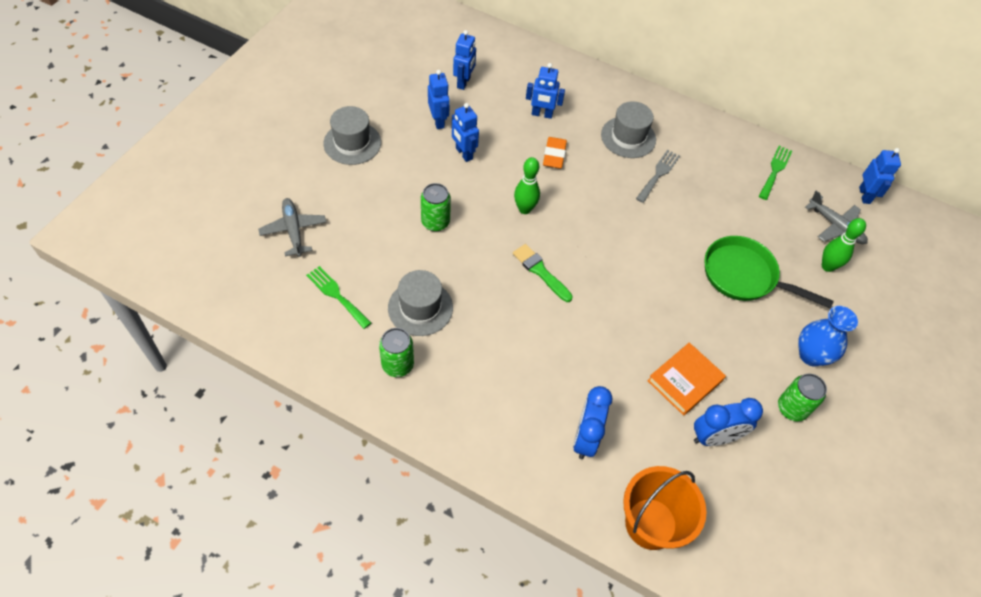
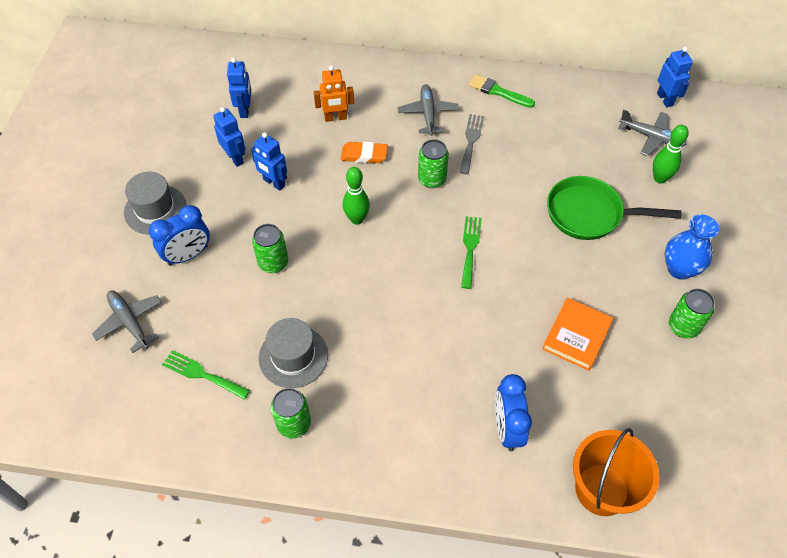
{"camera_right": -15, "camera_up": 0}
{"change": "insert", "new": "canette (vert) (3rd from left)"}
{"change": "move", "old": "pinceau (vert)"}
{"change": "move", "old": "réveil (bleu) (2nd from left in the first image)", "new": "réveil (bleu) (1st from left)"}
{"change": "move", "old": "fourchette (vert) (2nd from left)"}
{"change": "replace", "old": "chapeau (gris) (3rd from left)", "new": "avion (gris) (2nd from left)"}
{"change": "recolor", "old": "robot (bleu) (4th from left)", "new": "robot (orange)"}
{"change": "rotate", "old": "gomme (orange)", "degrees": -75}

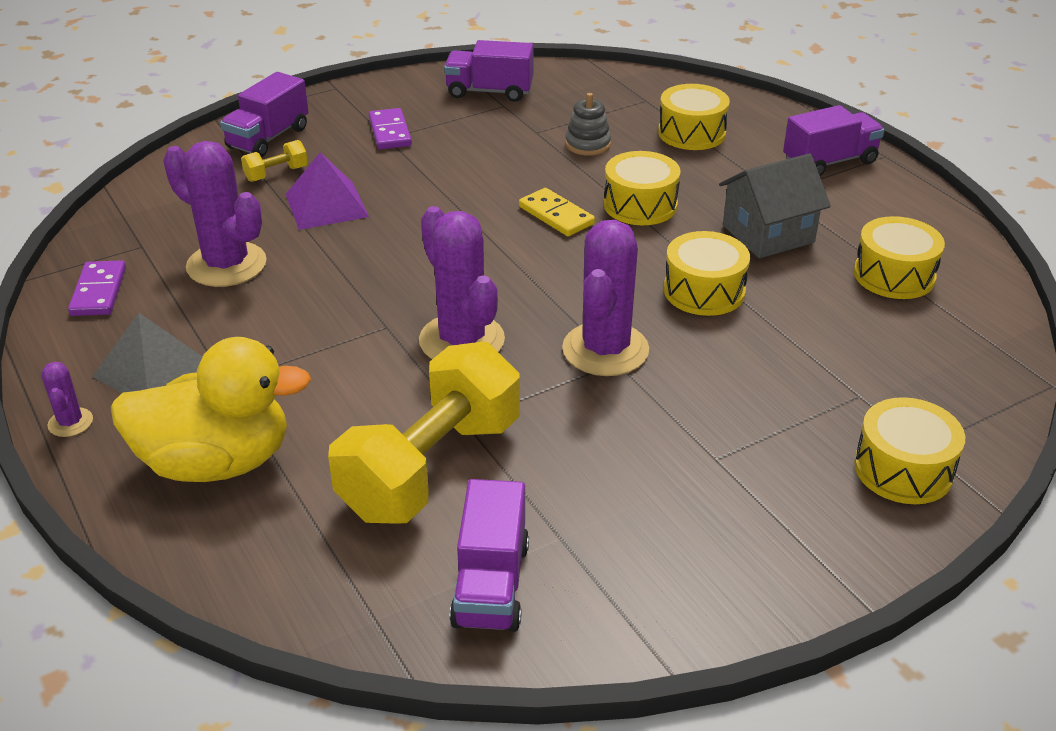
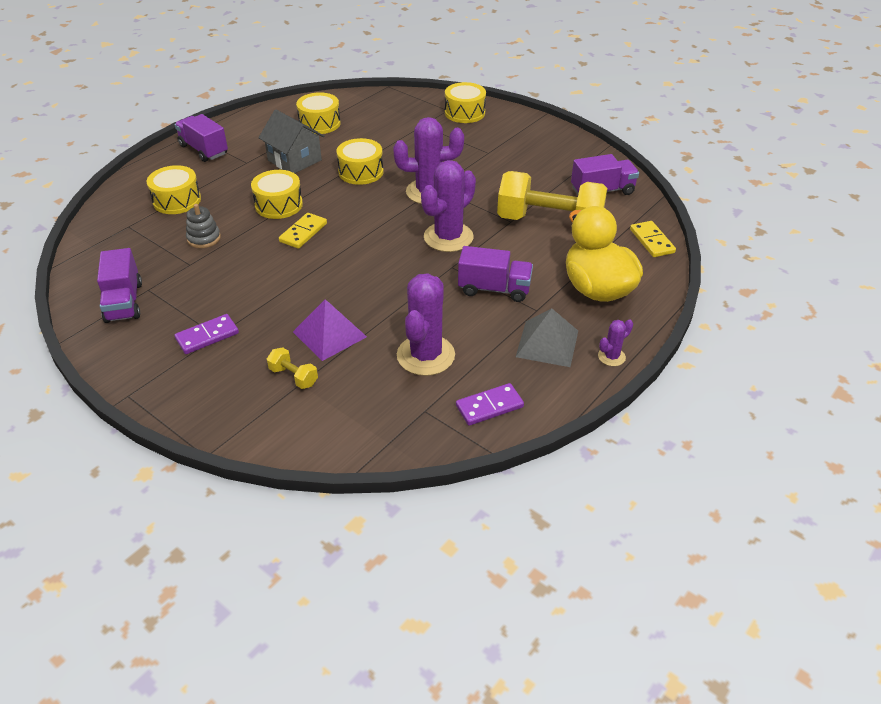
{"camera_right": -110, "camera_up": 5}
{"change": "insert", "new": "domino (jaune) (2nd from left)"}
{"change": "move", "old": "camion (violet) (1st from left in the first image)", "new": "camion (violet) (3rd from left)"}

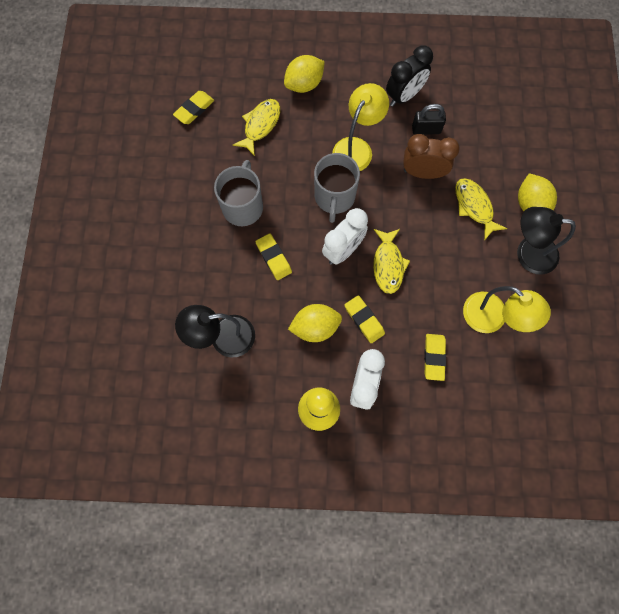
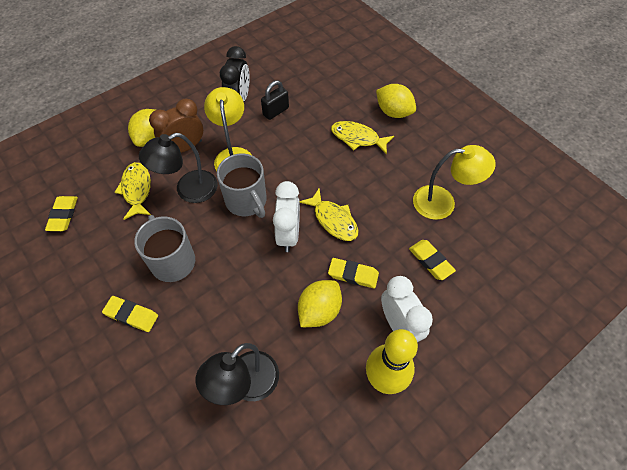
{"camera_right": -40, "camera_up": -15}
{"change": "move", "old": "gomme (jaune) (2nd from left)"}
{"change": "move", "old": "réveil (marron)"}
{"change": "move", "old": "lampe (noir) (2nd from left in the first image)", "new": "lampe (noir) (1st from left)"}

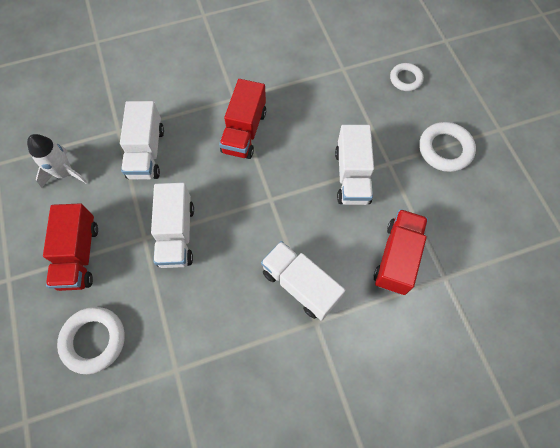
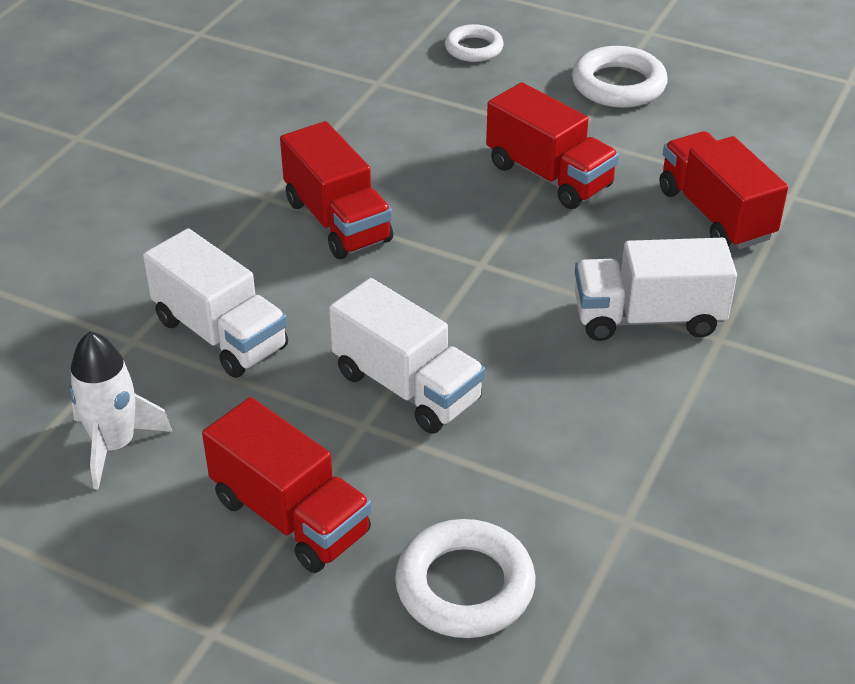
{"camera_right": -45, "camera_up": -25}
{"change": "recolor", "old": "camion (blanc) (4th from left)", "new": "camion (rouge) (3rd from left)"}

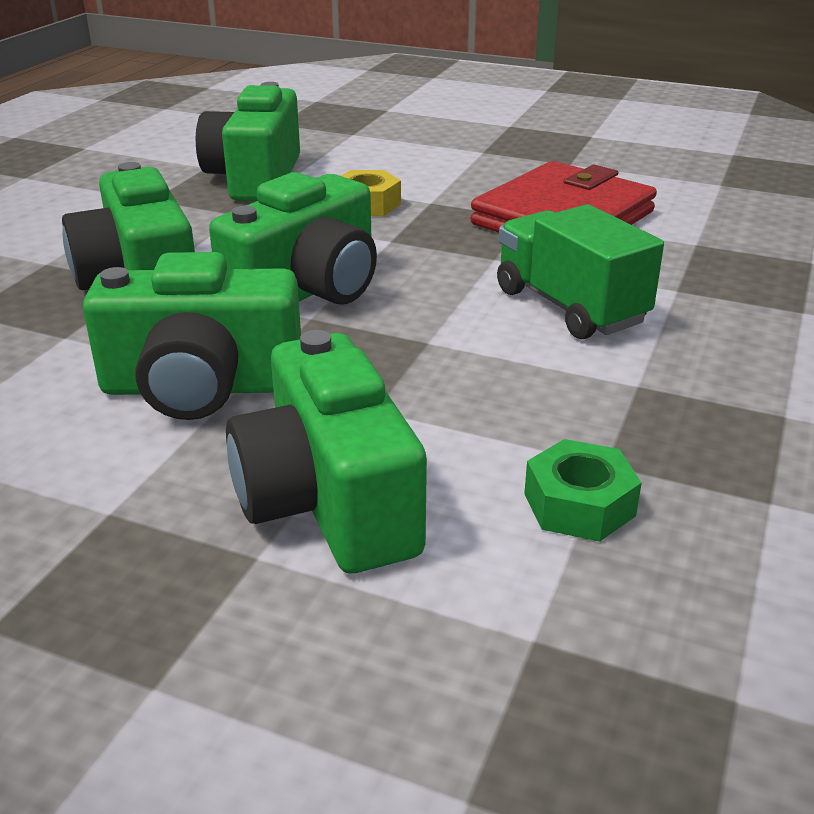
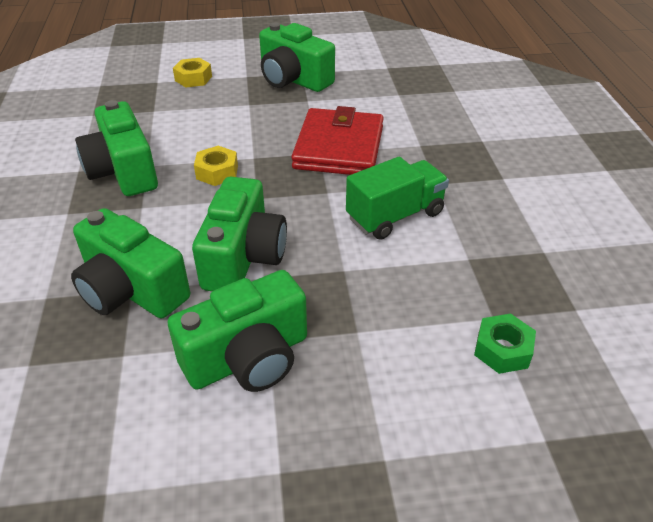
{"camera_right": -30, "camera_up": 10}
{"change": "insert", "new": "écrou (jaune) (1st from left)"}
{"change": "move", "old": "appareil photo (vert) (5th from left)"}
{"change": "rotate", "old": "camion (vert)", "degrees": 120}

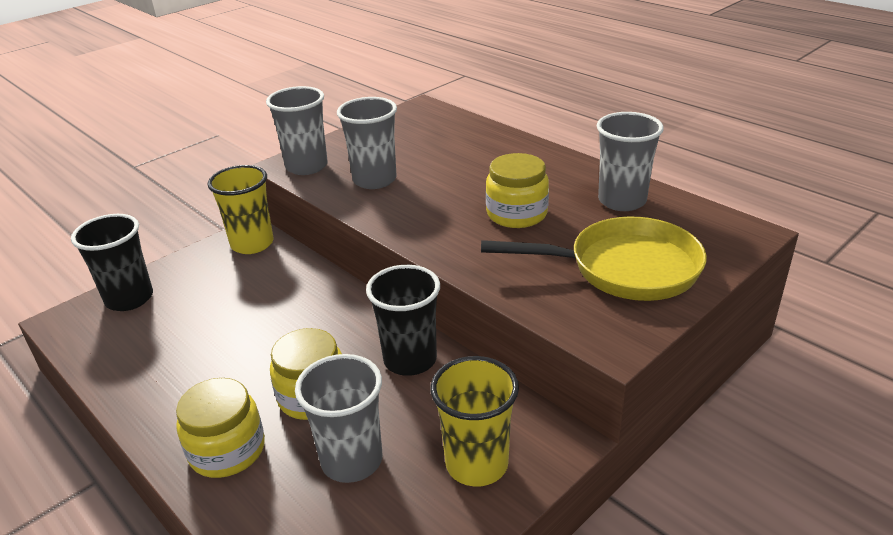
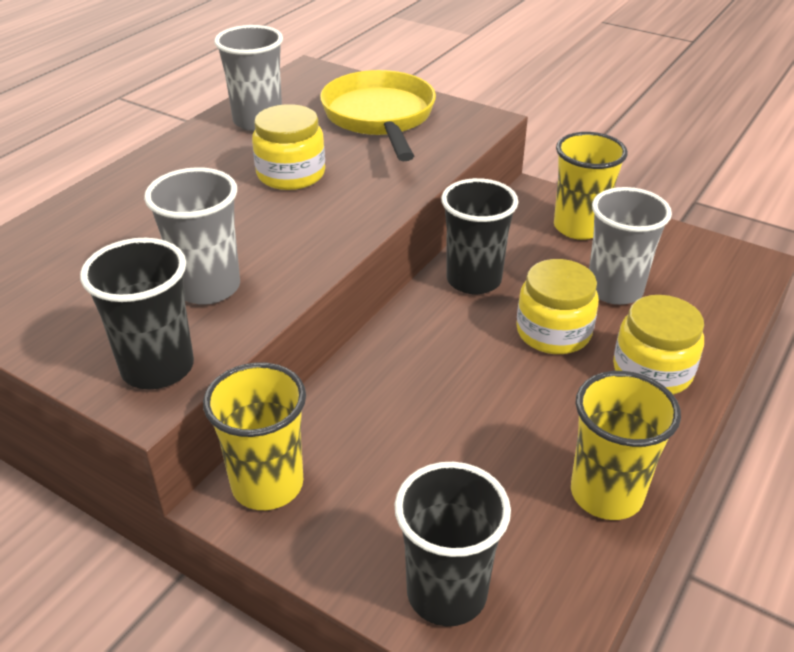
{"camera_right": -105, "camera_up": 5}
{"change": "insert", "new": "gobelet (jaune) (3rd from left)"}
{"change": "recolor", "old": "gobelet (gris) (1st from left)", "new": "gobelet (noir) (1st from left)"}

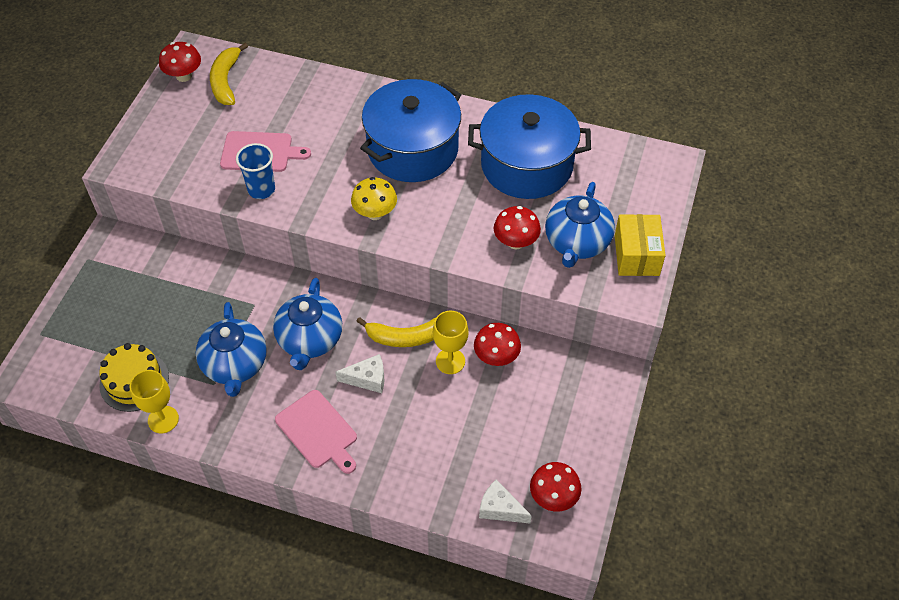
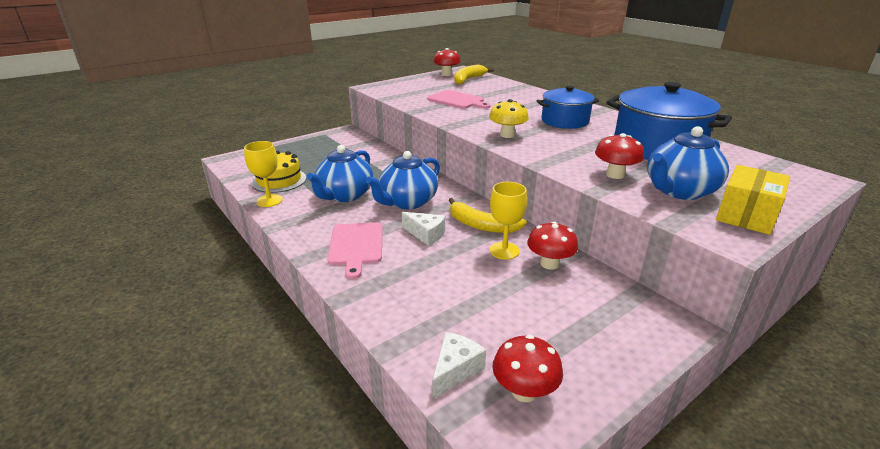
{"camera_right": 35, "camera_up": -25}
{"change": "delete", "old": "gobelet (bleu)"}
{"change": "rotate", "old": "fromage (blanc) (2nd from left)", "degrees": 60}
{"change": "resize", "old": "marmite (bleu) (1st from left)", "factor": 0.62}

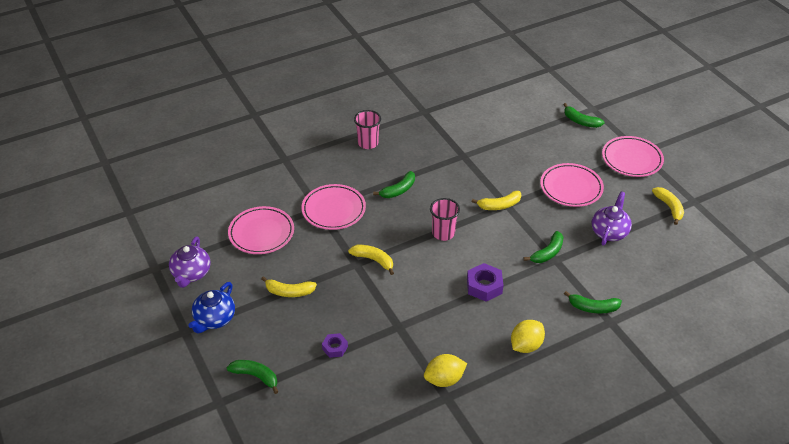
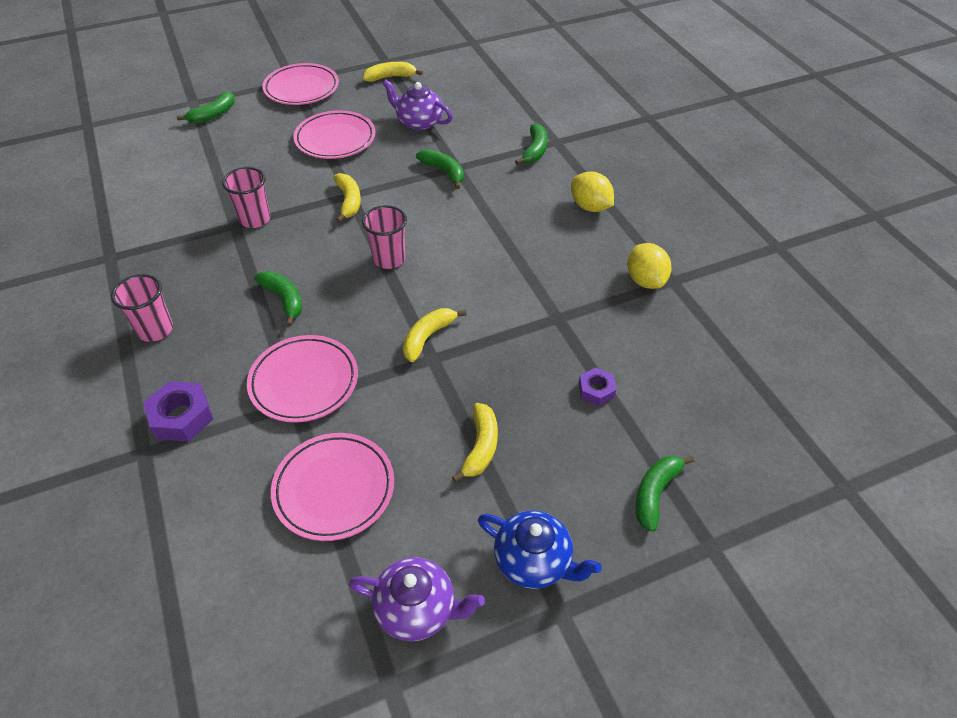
{"camera_right": -85, "camera_up": 5}
{"change": "insert", "new": "gobelet (rose) (2nd from left)"}
{"change": "move", "old": "écrou (violet) (2nd from left in the first image)", "new": "écrou (violet) (1st from left)"}

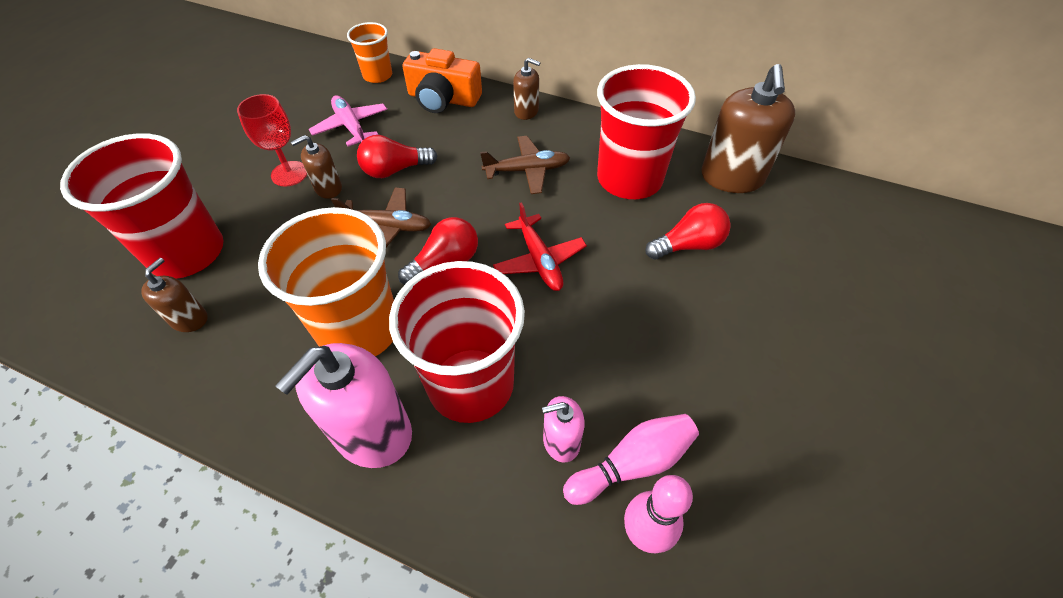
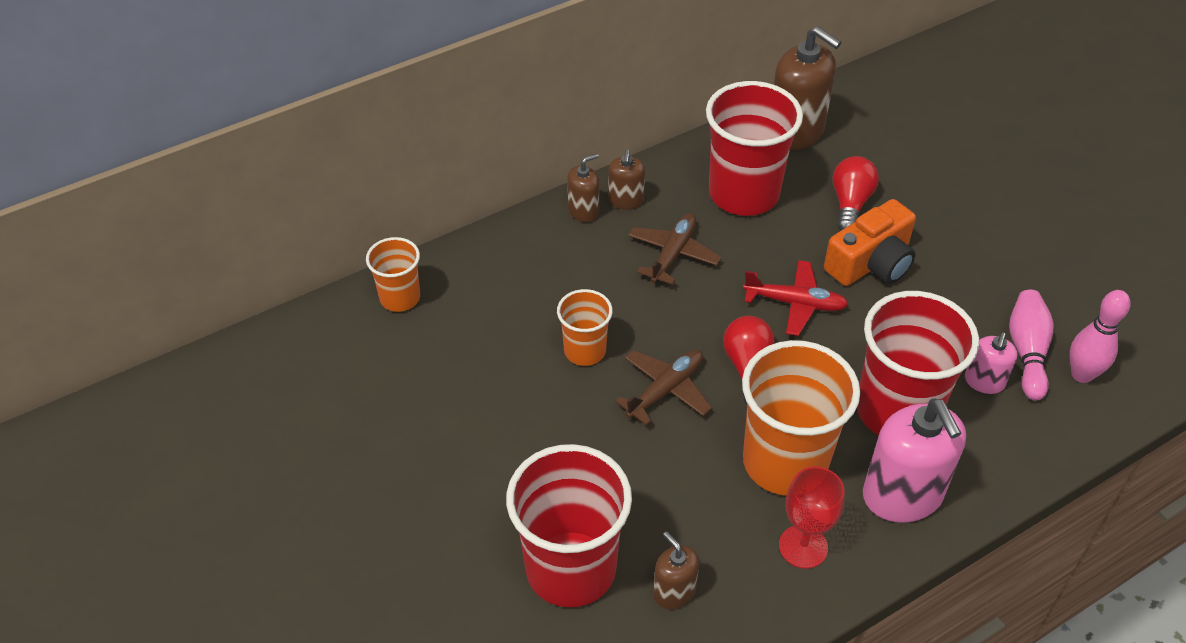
{"camera_right": -55, "camera_up": -5}
{"change": "delete", "old": "avion (rose)"}
{"change": "move", "old": "verre à pied (rouge)"}
{"change": "move", "old": "distributeur de savon (marron) (2nd from left)"}
{"change": "move", "old": "appareil photo (orange)"}
{"change": "replace", "old": "ampoule (rouge) (1st from left)", "new": "gobelet (orange) (2nd from left)"}

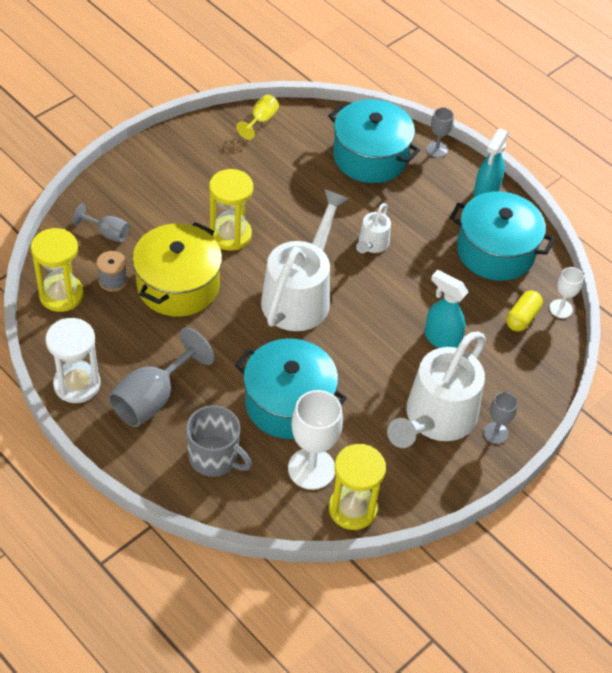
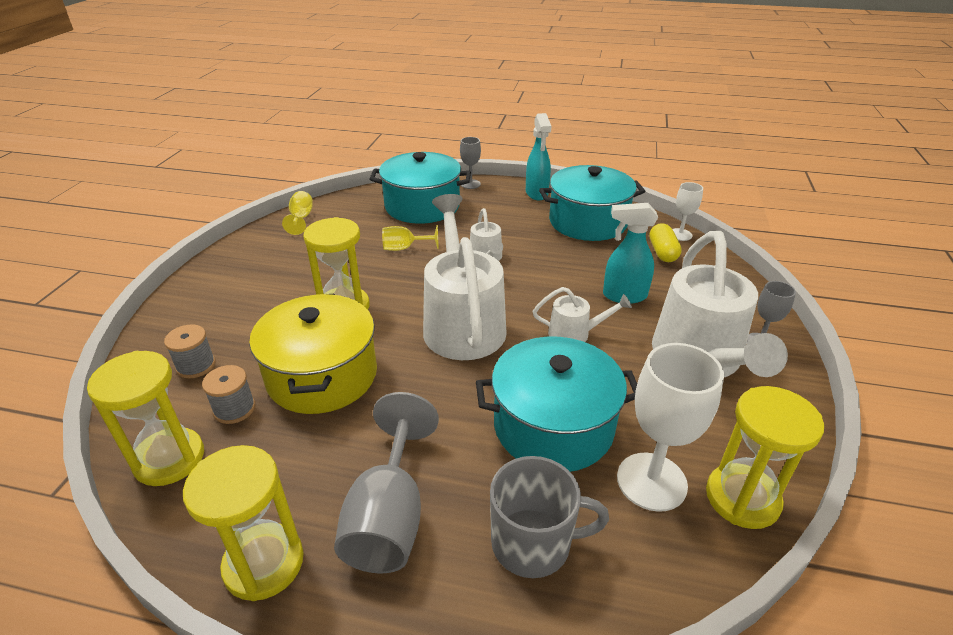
{"camera_right": -30, "camera_up": -15}
{"change": "insert", "new": "verre à pied (jaune) (2nd from left)"}
{"change": "insert", "new": "arrosoir (blanc) (3rd from left)"}
{"change": "replace", "old": "verre à pied (gris) (1st from left)", "new": "bobine (gris) (1st from left)"}
{"change": "recolor", "old": "sablier (blanc)", "new": "sablier (jaune) (2nd from left)"}

